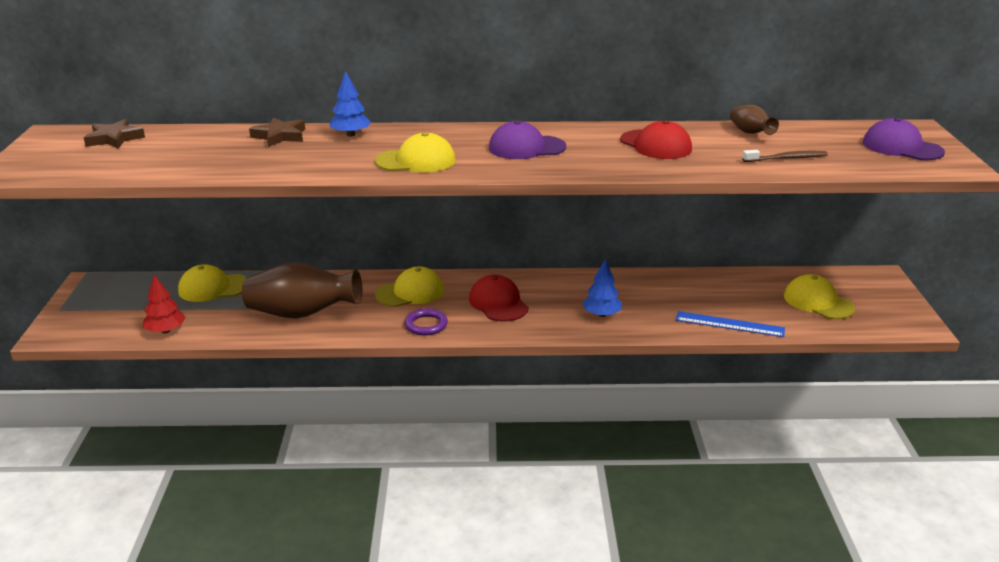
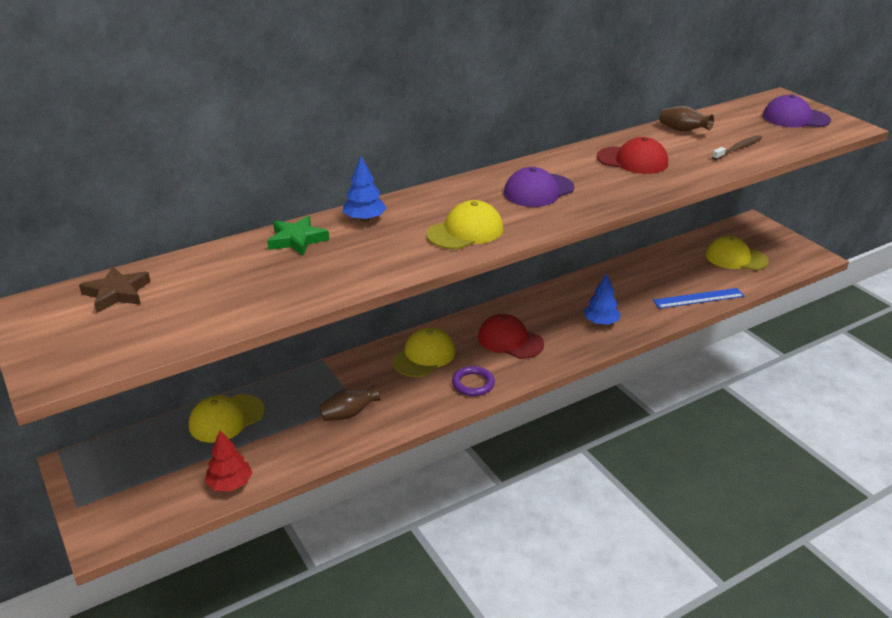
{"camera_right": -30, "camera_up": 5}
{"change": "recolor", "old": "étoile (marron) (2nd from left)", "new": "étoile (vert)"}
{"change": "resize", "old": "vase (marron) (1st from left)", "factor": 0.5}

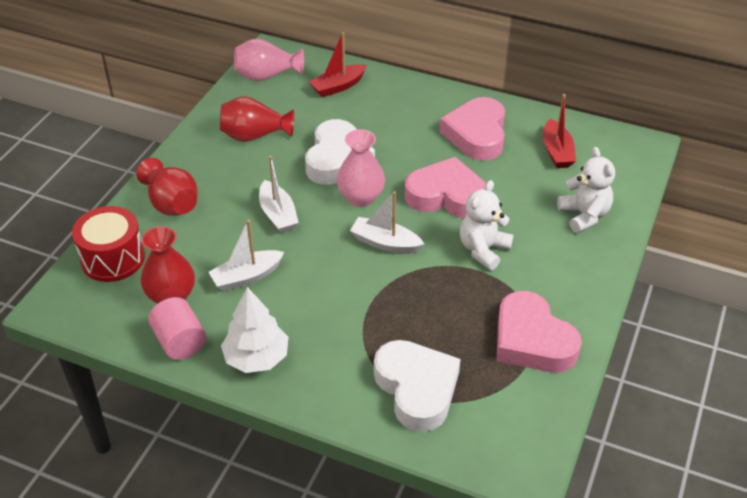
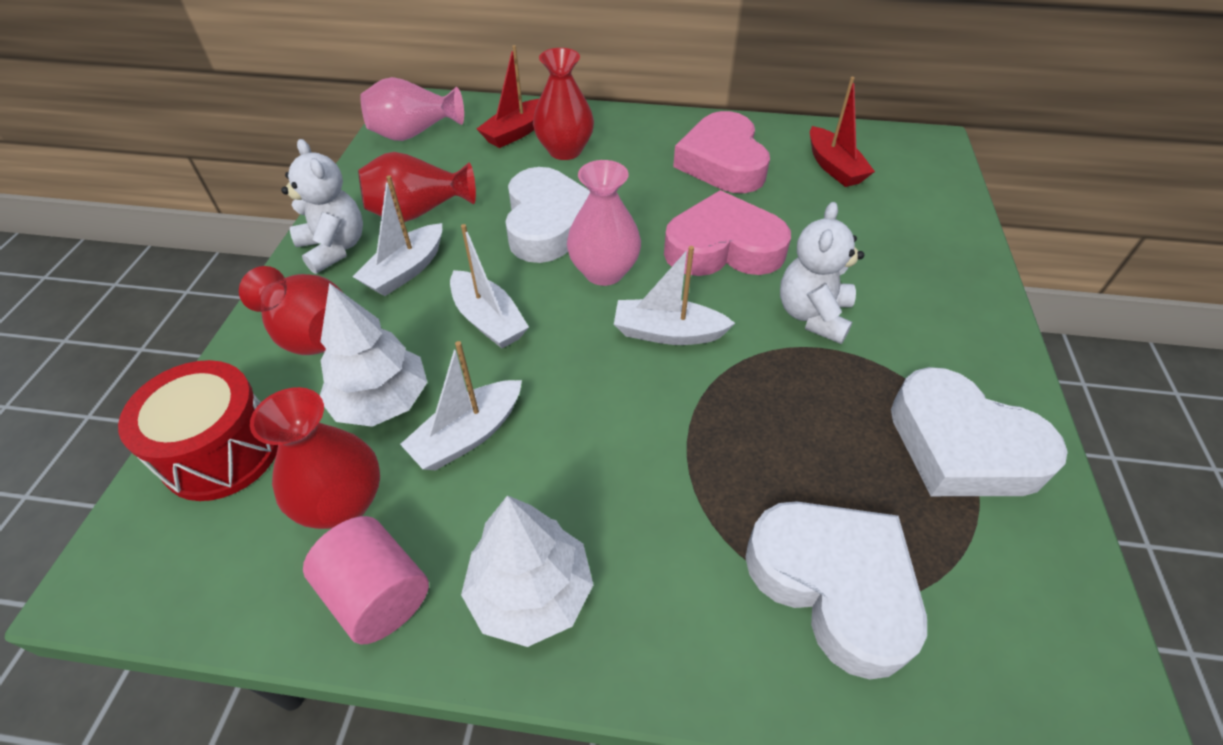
{"camera_right": -15, "camera_up": 5}
{"change": "insert", "new": "arbre (blanc) (1st from left)"}
{"change": "insert", "new": "bateau (blanc) (1st from left)"}
{"change": "insert", "new": "vase (rouge) (4th from left)"}
{"change": "move", "old": "ours en peluche (blanc) (2nd from left in the first image)", "new": "ours en peluche (blanc) (1st from left)"}
{"change": "recolor", "old": "cœur (rose) (3rd from left)", "new": "cœur (blanc) (3rd from left)"}

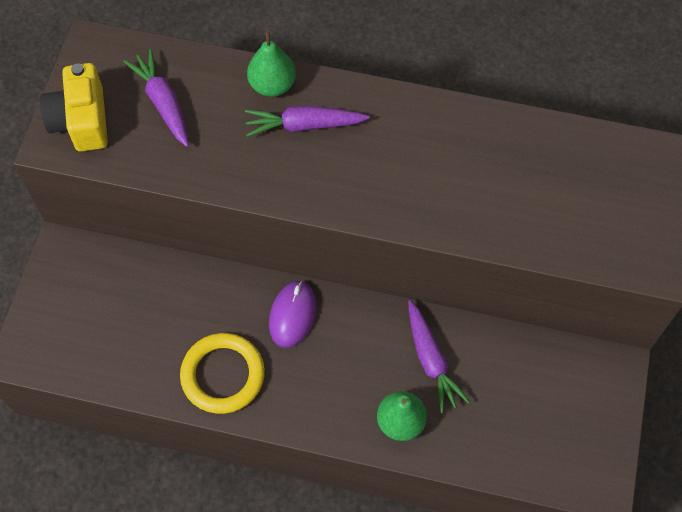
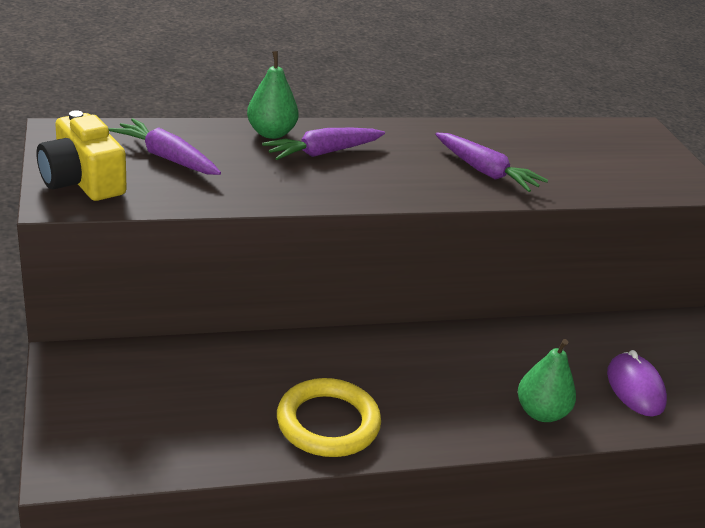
{"camera_right": -30, "camera_up": -30}
{"change": "move", "old": "souris (violet)"}
{"change": "move", "old": "carotte (violet) (3rd from left)"}

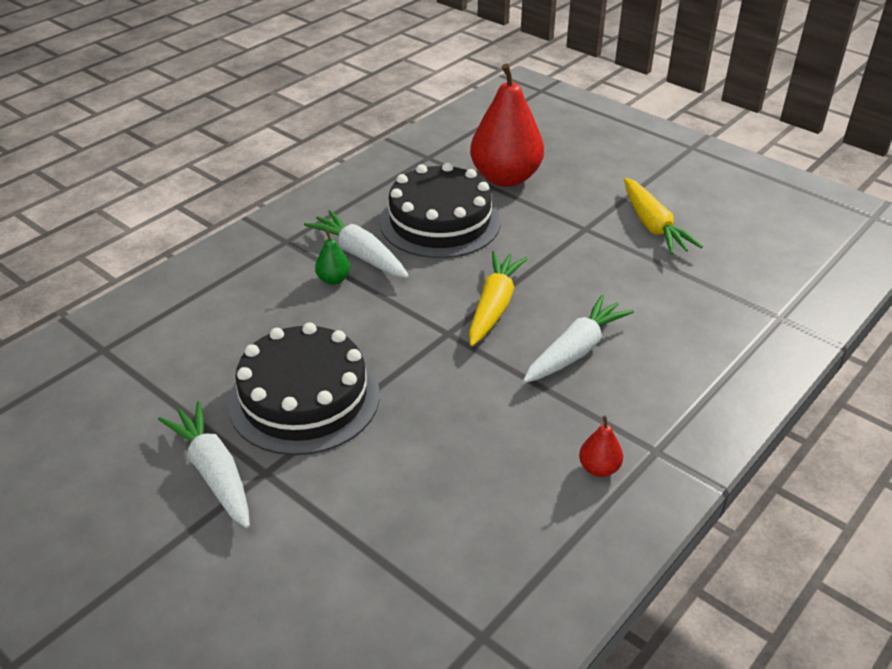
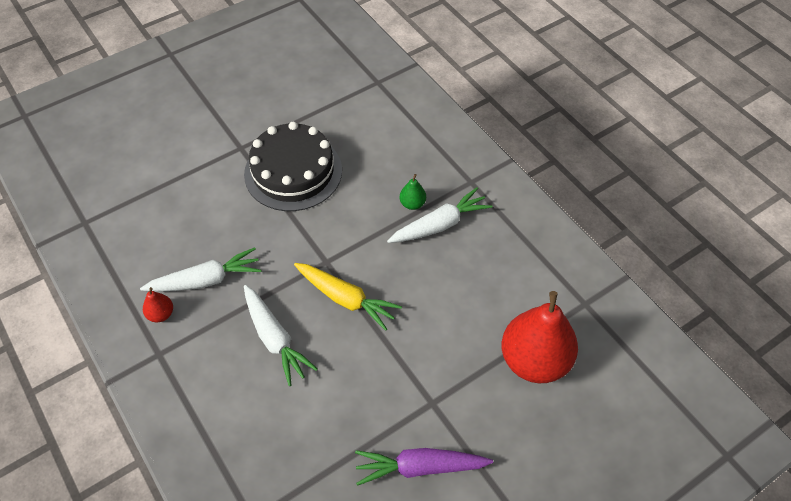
{"camera_right": 105, "camera_up": 15}
{"change": "delete", "old": "gâteau (noir) (2nd from left)"}
{"change": "move", "old": "carotte (blanc) (1st from left)"}
{"change": "recolor", "old": "carotte (jaune) (2nd from left)", "new": "carotte (violet)"}

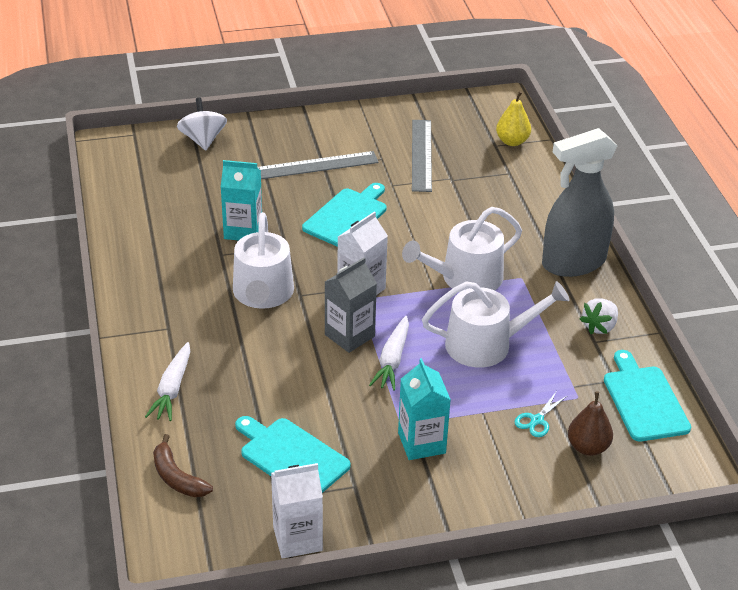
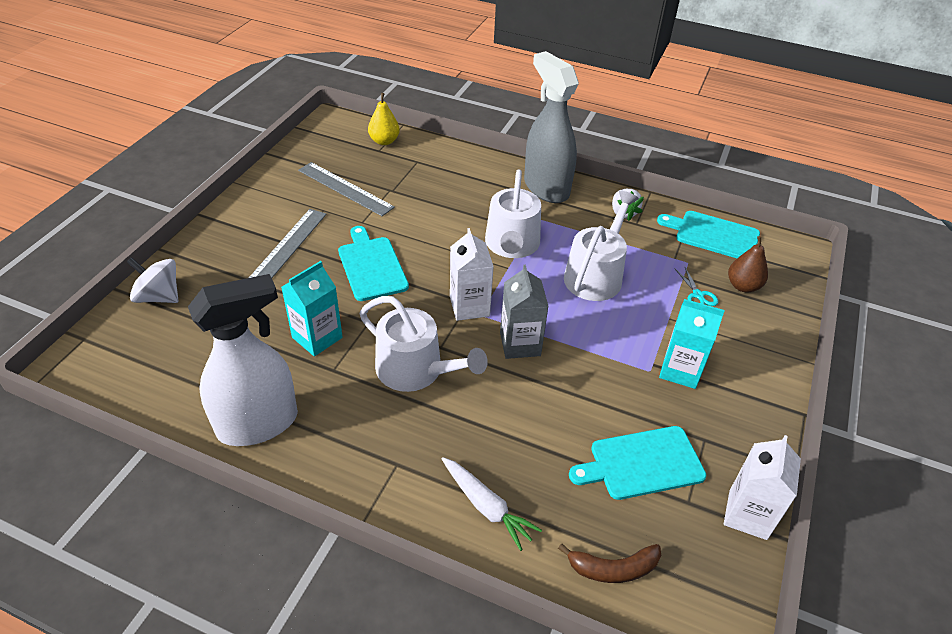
{"camera_right": -55, "camera_up": 5}
{"change": "delete", "old": "carotte (blanc) (2nd from left)"}
{"change": "insert", "new": "vaporisateur (blanc)"}
{"change": "rotate", "old": "vaporisateur (gris)", "degrees": 135}

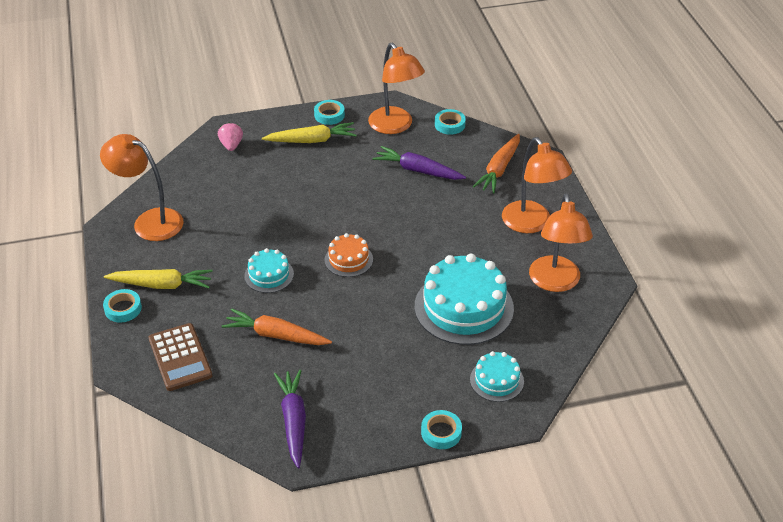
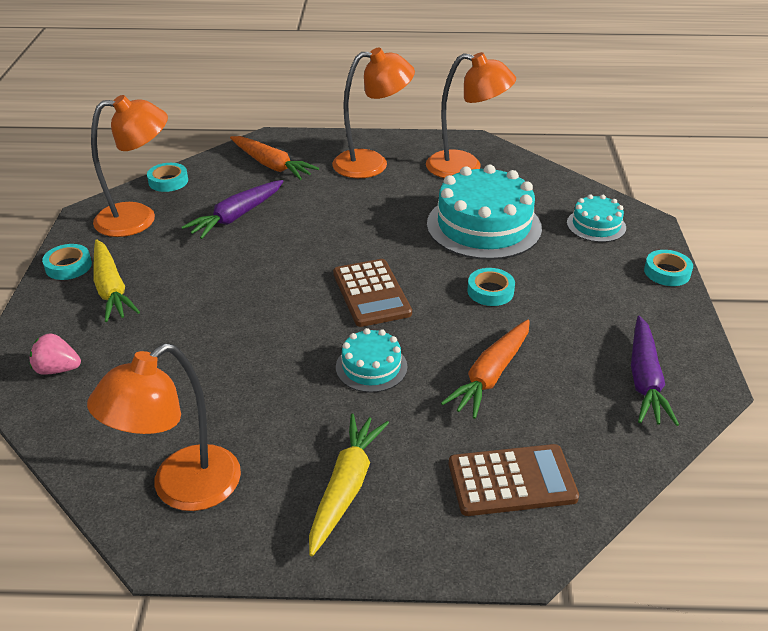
{"camera_right": -75, "camera_up": -5}
{"change": "move", "old": "ruban adhésif (turquoise) (1st from left in the first image)", "new": "ruban adhésif (turquoise) (3rd from left)"}
{"change": "replace", "old": "gâteau (orange)", "new": "calculatrice (marron) (1st from left)"}
{"change": "rotate", "old": "carotte (jaune) (2nd from left in the first image)", "degrees": 150}
{"change": "rotate", "old": "carotte (violet) (1st from left in the first image)", "degrees": -90}

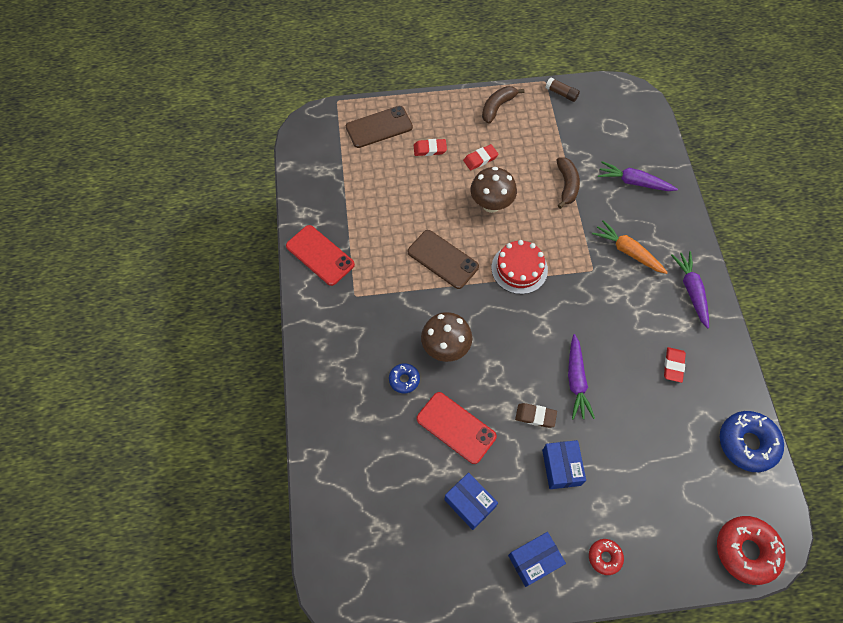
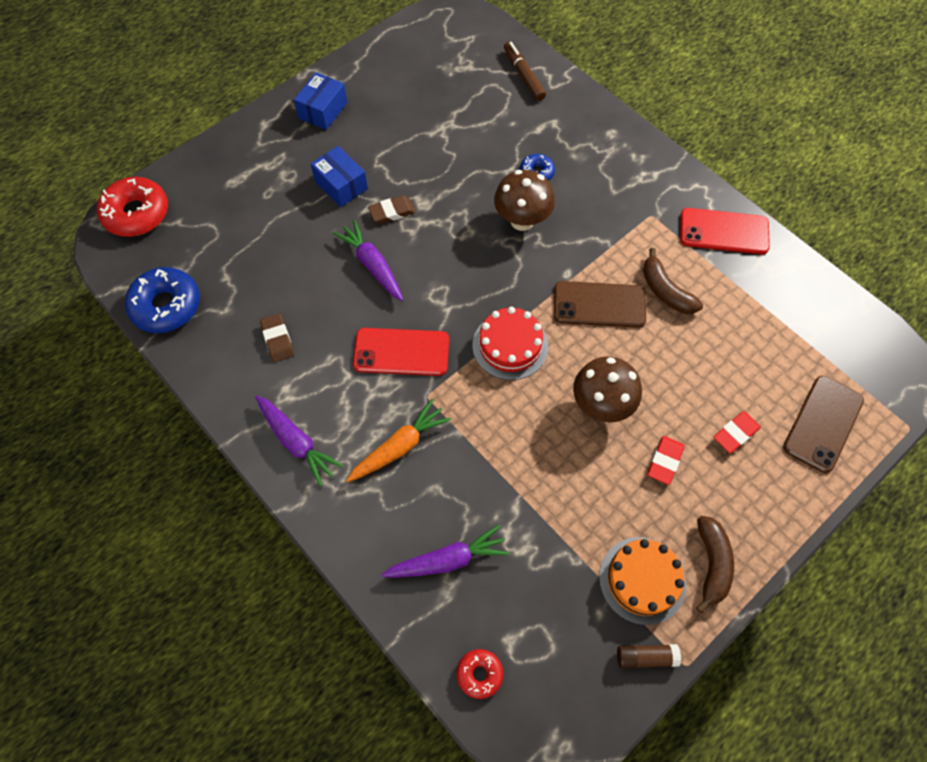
{"camera_right": 145, "camera_up": 0}
{"change": "delete", "old": "boîte (bleu) (1st from left)"}
{"change": "insert", "new": "feutre (marron)"}
{"change": "insert", "new": "gâteau (orange)"}
{"change": "move", "old": "téléphone (rouge) (2nd from left in the first image)", "new": "téléphone (rouge) (1st from left)"}
{"change": "move", "old": "banane (marron) (2nd from left in the first image)", "new": "banane (marron) (1st from left)"}
{"change": "move", "old": "beignet (rouge) (1st from left in the first image)", "new": "beignet (rouge) (2nd from left)"}
{"change": "recolor", "old": "gomme (rouge) (3rd from left)", "new": "gomme (marron) (1st from left)"}
{"change": "rotate", "old": "carotte (orange)", "degrees": -45}

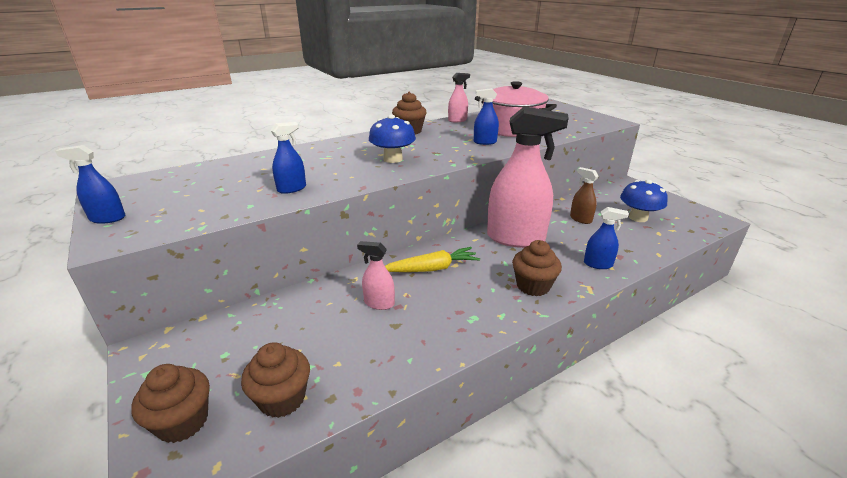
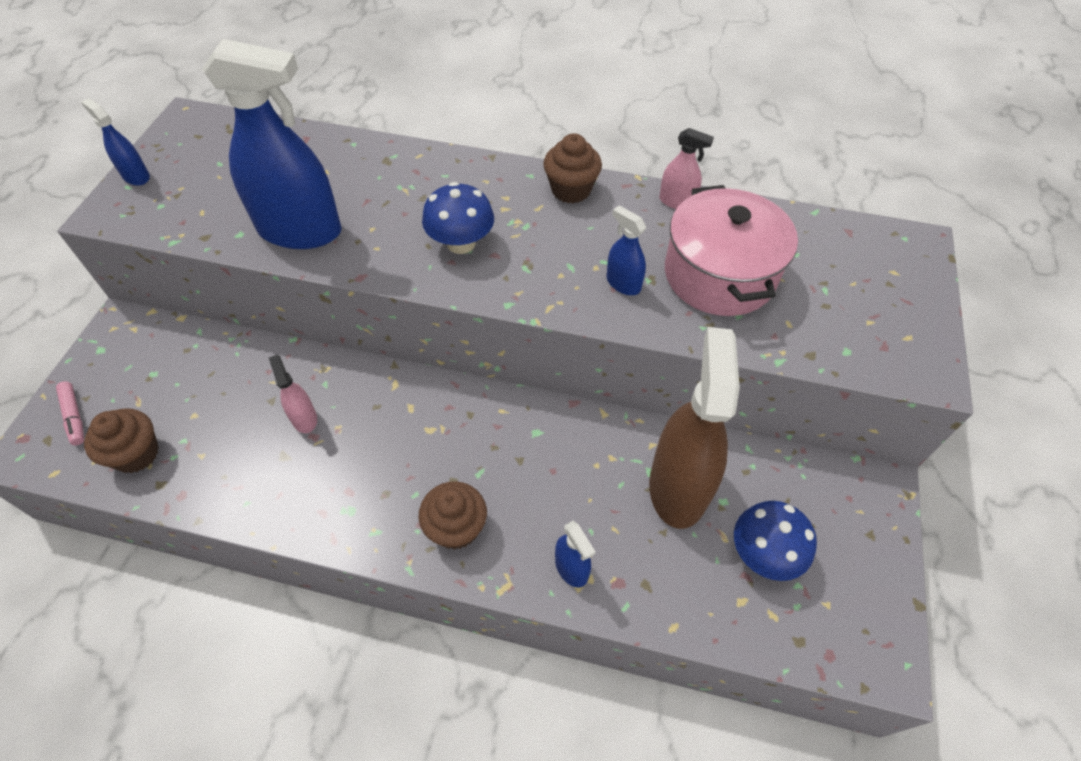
{"camera_right": 45, "camera_up": 25}
{"change": "delete", "old": "carotte (jaune)"}
{"change": "delete", "old": "vaporisateur (rose) (3rd from left)"}
{"change": "replace", "old": "muffin (marron) (1st from left)", "new": "feutre (rose)"}
{"change": "resize", "old": "vaporisateur (bleu) (2nd from left)", "factor": 2.26}
{"change": "resize", "old": "vaporisateur (marron)", "factor": 2.26}

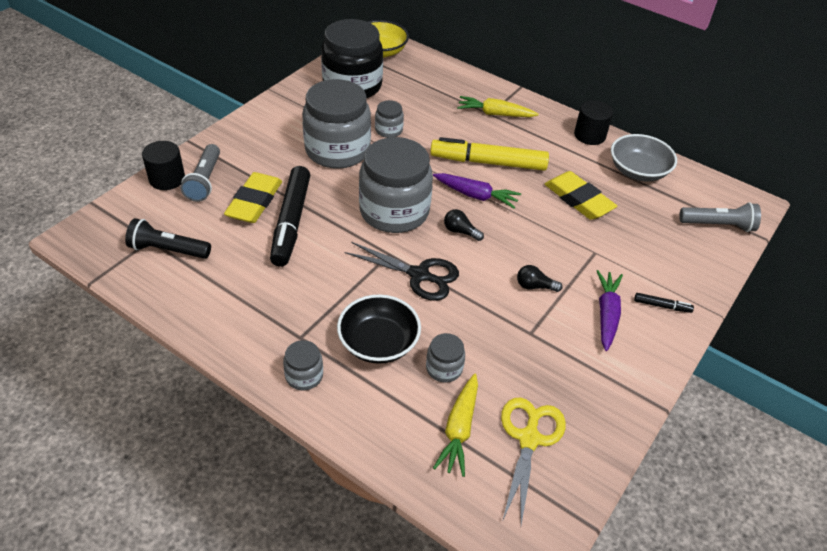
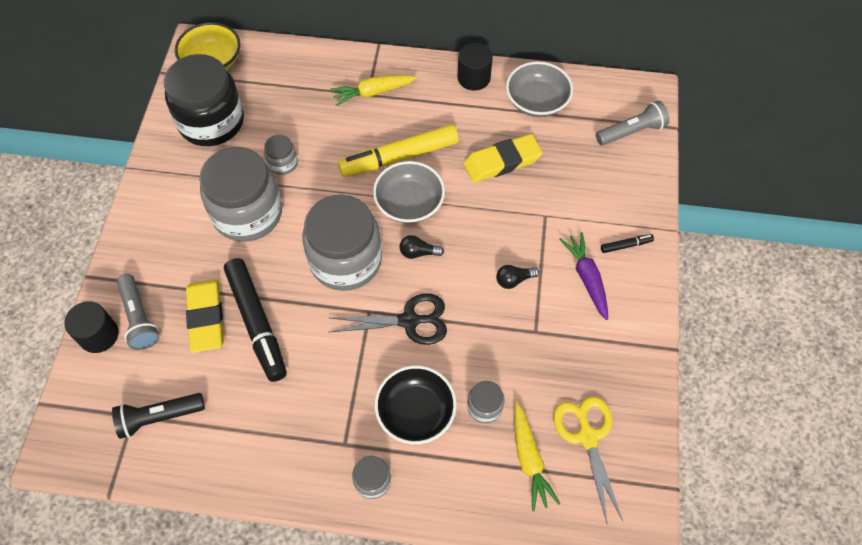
{"camera_right": -25, "camera_up": 15}
{"change": "replace", "old": "carotte (violet) (1st from left)", "new": "bol (gris) (1st from left)"}
{"change": "rotate", "old": "gomme (jaune) (2nd from left)", "degrees": -45}

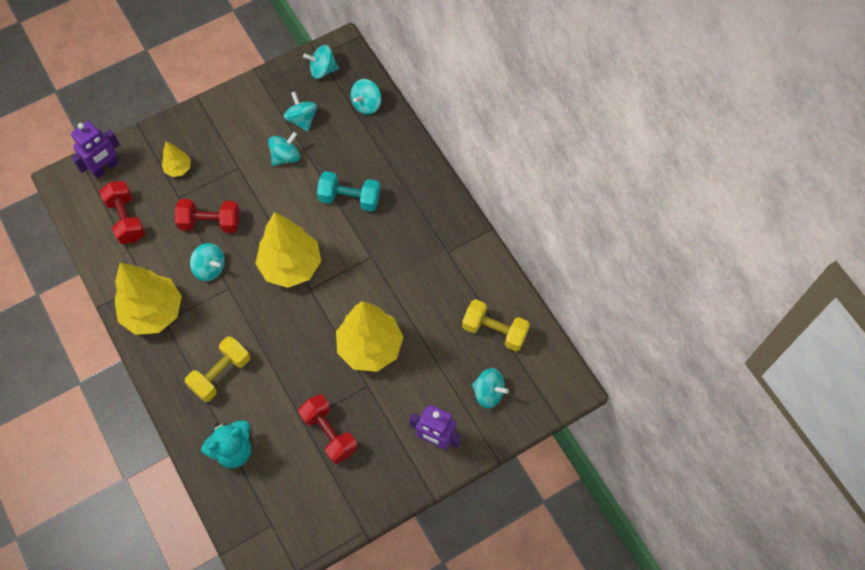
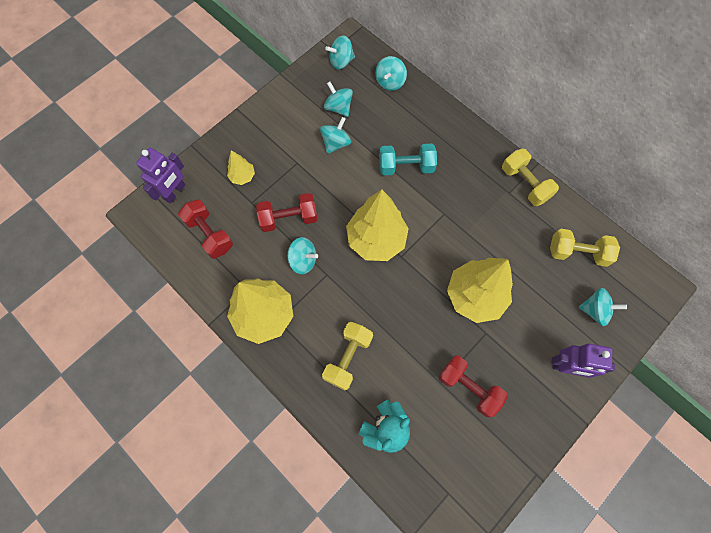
{"camera_right": -15, "camera_up": 5}
{"change": "insert", "new": "haltère (jaune) (2nd from left)"}

